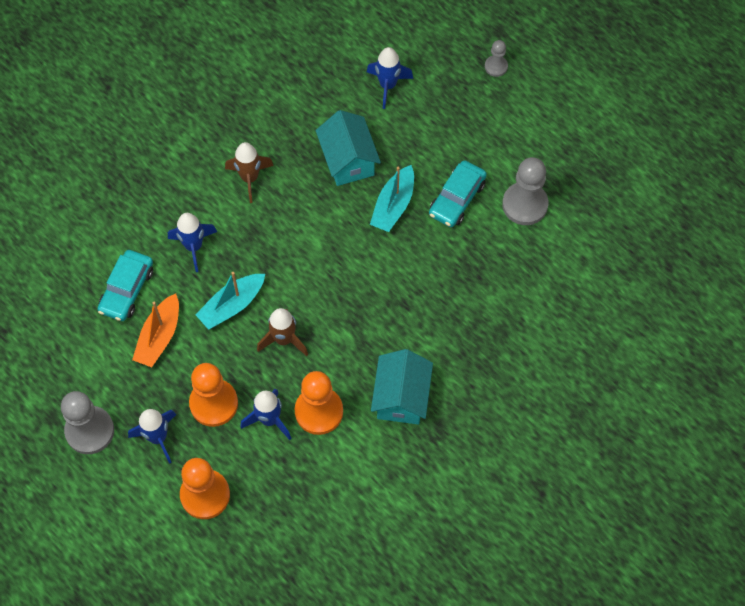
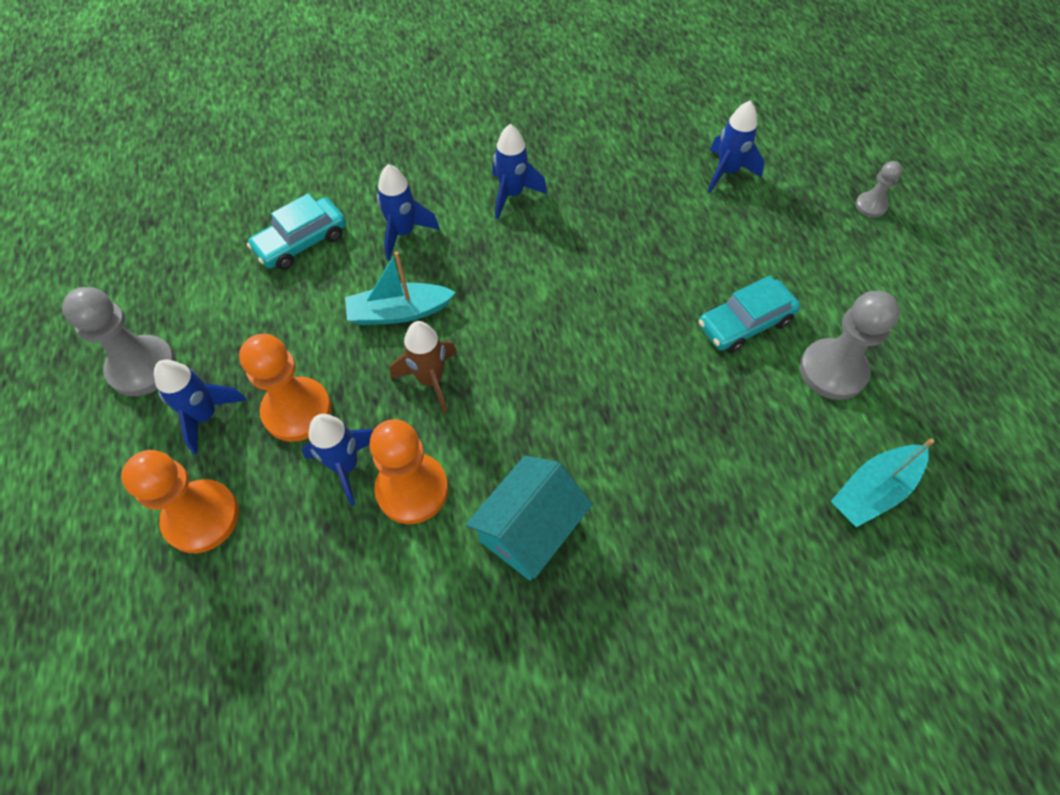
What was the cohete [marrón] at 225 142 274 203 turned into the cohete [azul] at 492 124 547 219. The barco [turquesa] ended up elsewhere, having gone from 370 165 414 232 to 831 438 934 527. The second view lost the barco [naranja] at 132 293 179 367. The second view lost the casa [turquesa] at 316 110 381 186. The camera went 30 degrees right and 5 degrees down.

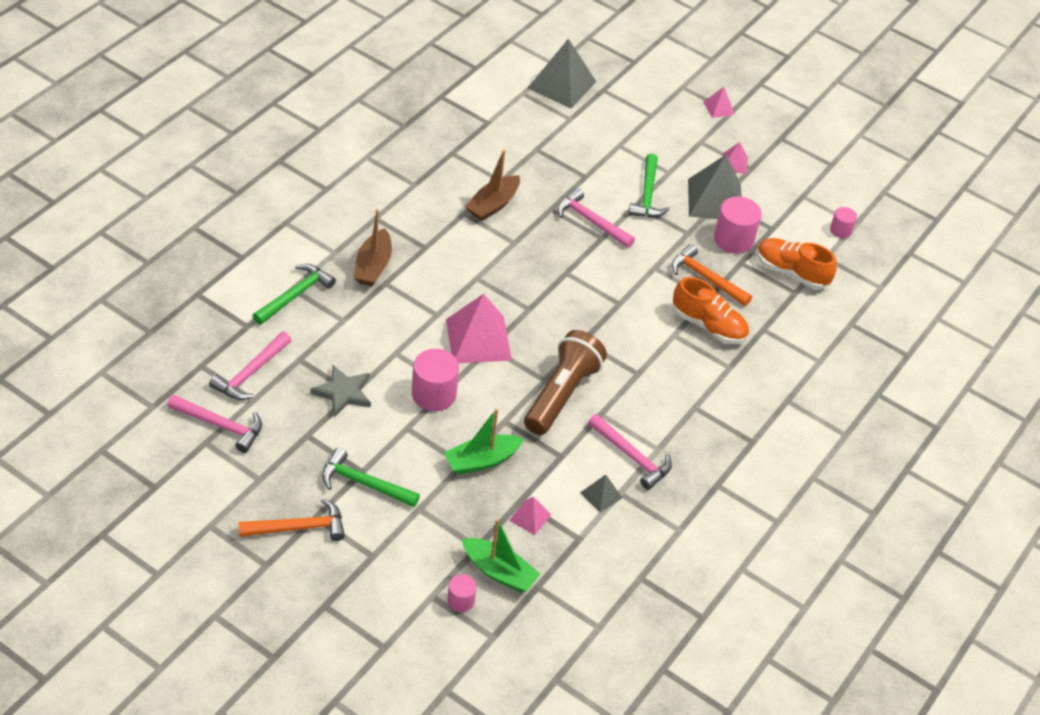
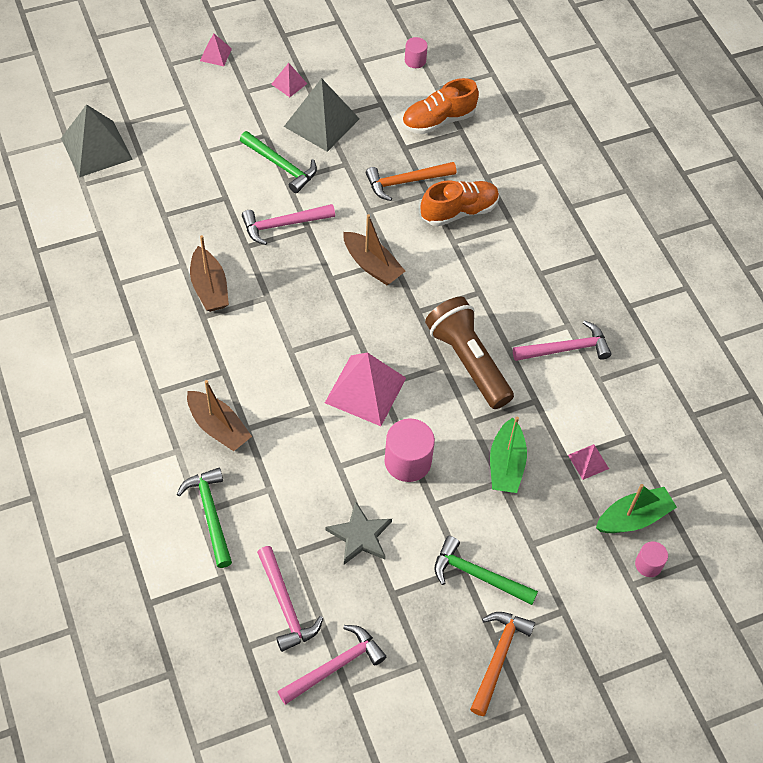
The second view gained the barco [marrón] at 344 214 405 285. The martillo [verde] at 322 448 420 507 ended up facing another way, 60 degrees clockwise from before. The second view lost the pirámide [gris] at 580 475 622 512. The second view lost the cilindro [rosa] at 714 197 762 254. The camera went 55 degrees left and 10 degrees up.

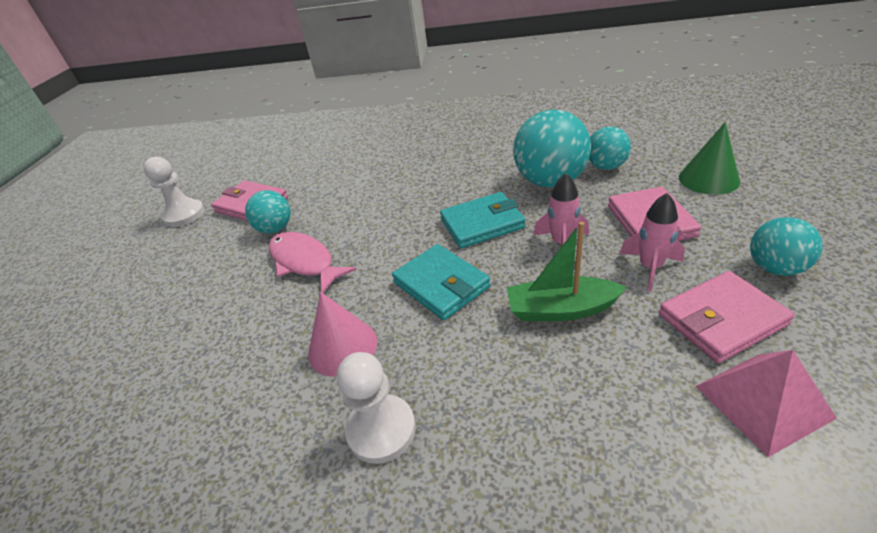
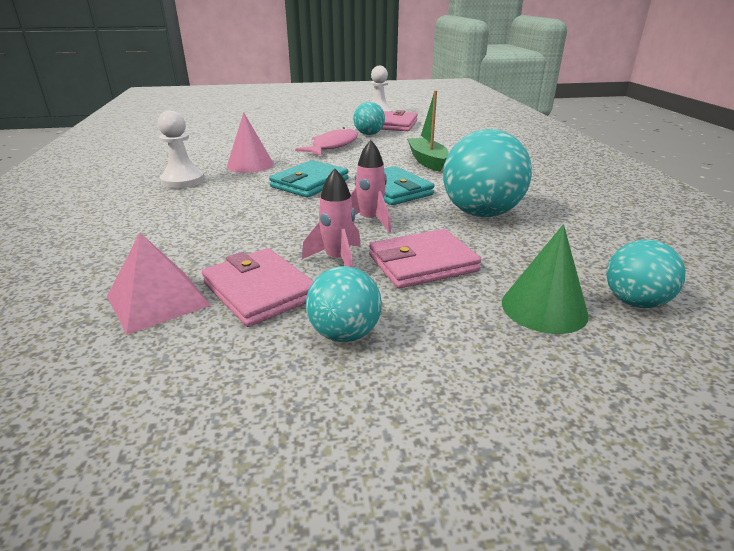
The barco [verde] ended up elsewhere, having gone from 507 222 627 321 to 407 90 448 172. The pelota [turquesa] ended up elsewhere, having gone from 589 126 631 170 to 606 239 686 308. The camera went 70 degrees right and 10 degrees down.

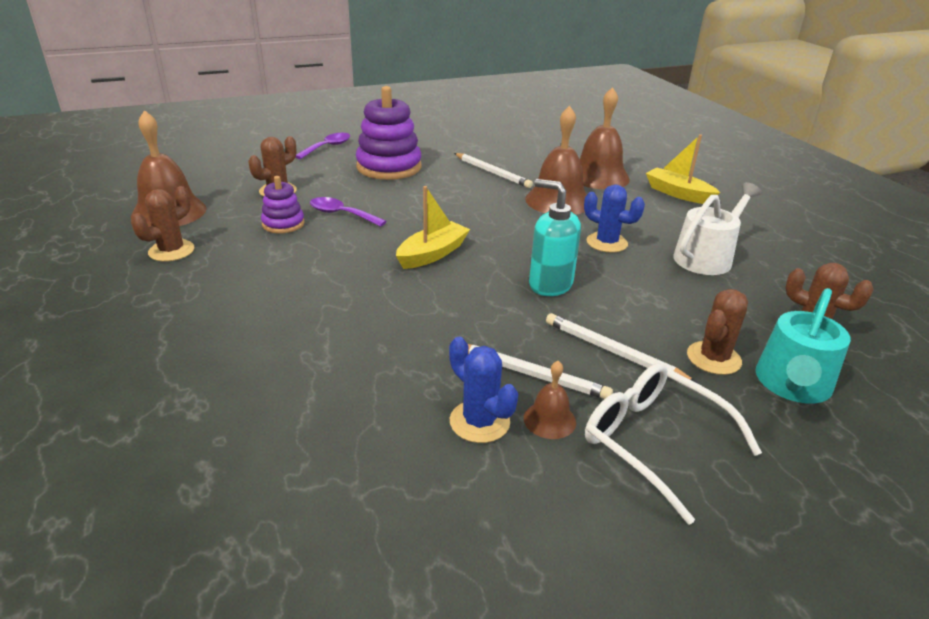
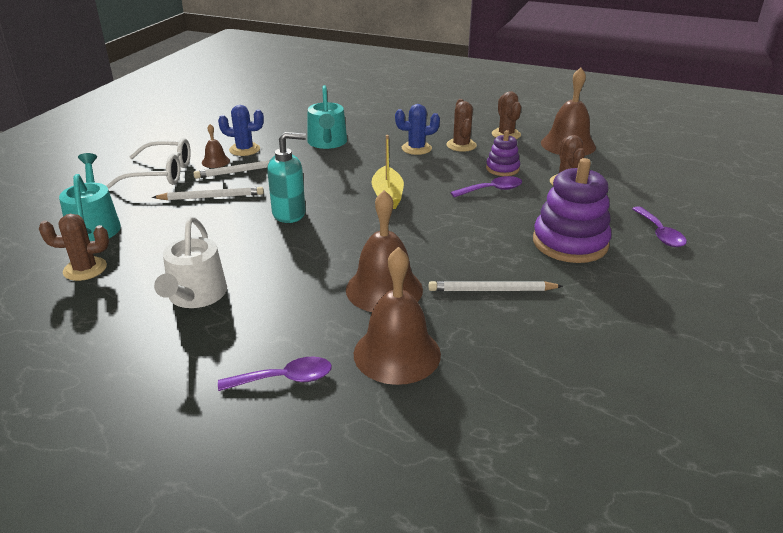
Where the barco [amarillo] stood at 646 134 720 204, the cuchara [morado] came to stand at 218 357 332 391. The second view gained the regadera [turquesa] at 307 85 347 149. The cactus [azul] ended up elsewhere, having gone from 584 184 645 253 to 395 104 440 155. The cactus [marrón] ended up elsewhere, having gone from 687 289 748 375 to 446 99 477 152. The camera went 135 degrees right and 0 degrees up.

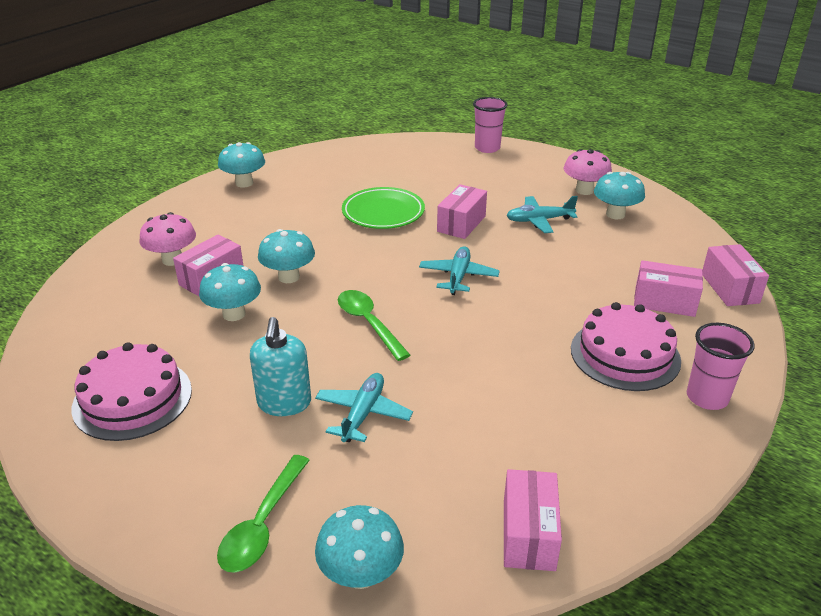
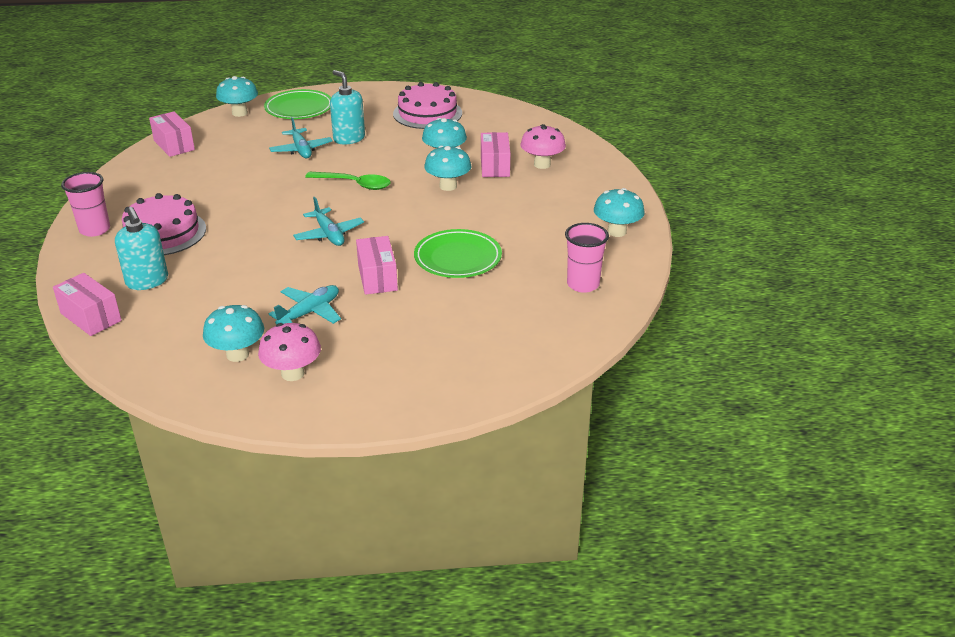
Where the caja [rosa] stood at 634 260 703 317, the dispensador de jabón [turquesa] came to stand at 115 207 168 290. Where the cuchara [verde] stood at 217 455 310 573, the plato [verde] came to stand at 264 89 331 119. The vaso [rosa] ended up elsewhere, having gone from 473 97 508 153 to 565 223 609 293. The camera went 140 degrees right and 0 degrees up.

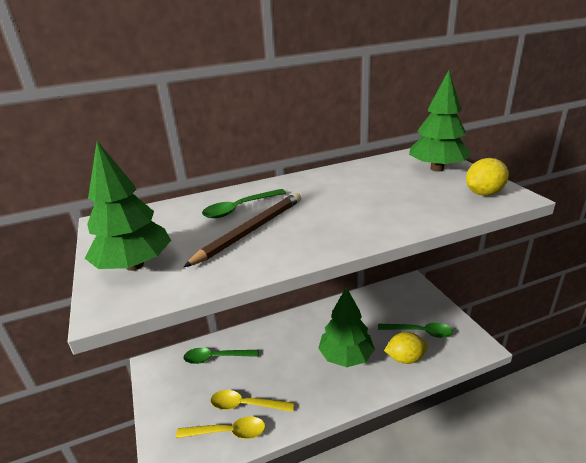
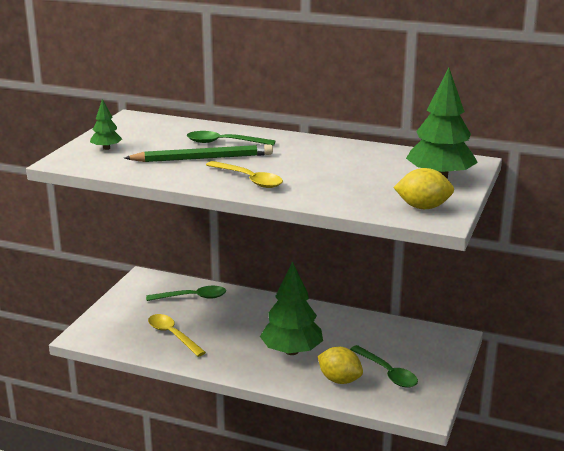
The size of the árbol [verde] at 85 141 171 271 changed by a factor of 0.49. What was the lápiz [marrón] at 183 193 301 267 turned into the lápiz [verde] at 124 144 273 162. The cuchara [verde] at 183 348 259 364 ended up facing another way, 135 degrees clockwise from before. The cuchara [amarillo] ended up elsewhere, having gone from 176 416 265 439 to 206 161 283 188. The camera went 40 degrees right and 5 degrees down.

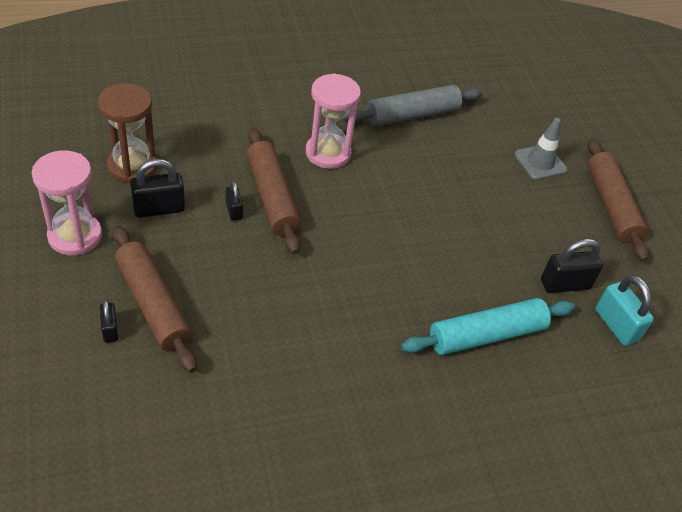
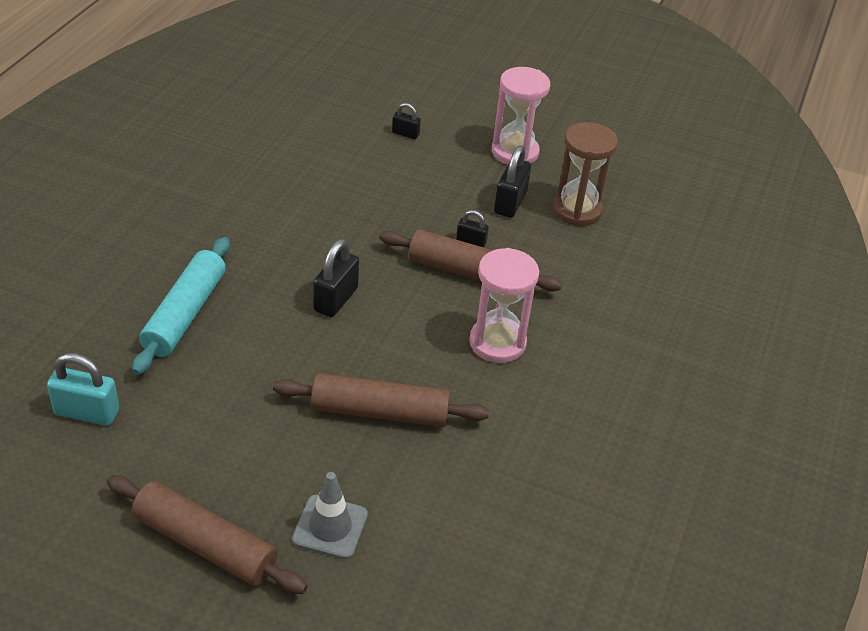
The rodillo [marrón] ended up elsewhere, having gone from 113 226 197 373 to 273 373 489 427. The candado [negro] ended up elsewhere, having gone from 541 239 603 293 to 313 239 359 317. The second view lost the rodillo [gris] at 343 85 482 127. The camera went 130 degrees right and 5 degrees down.

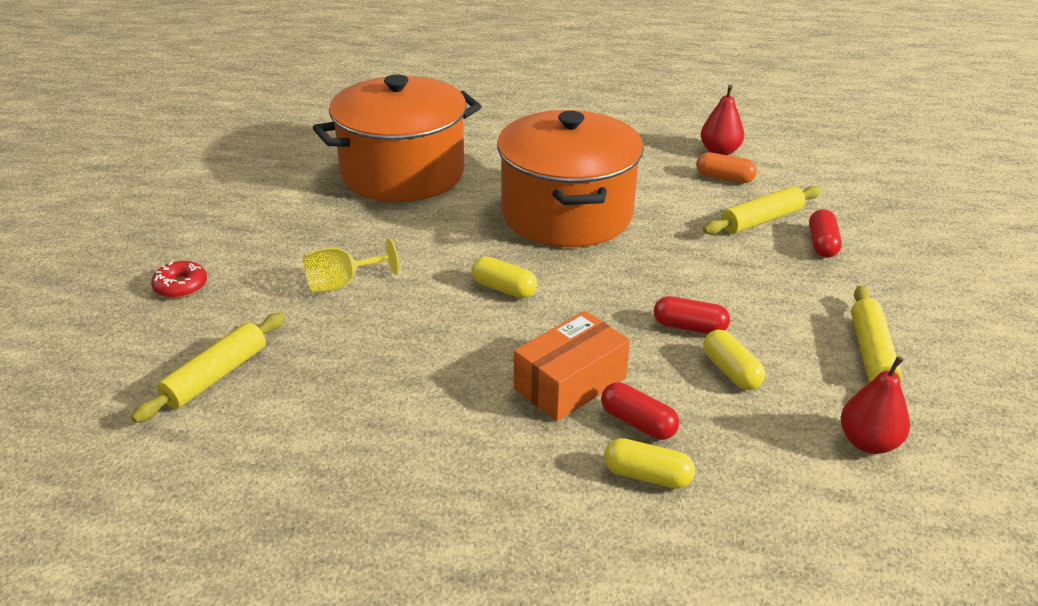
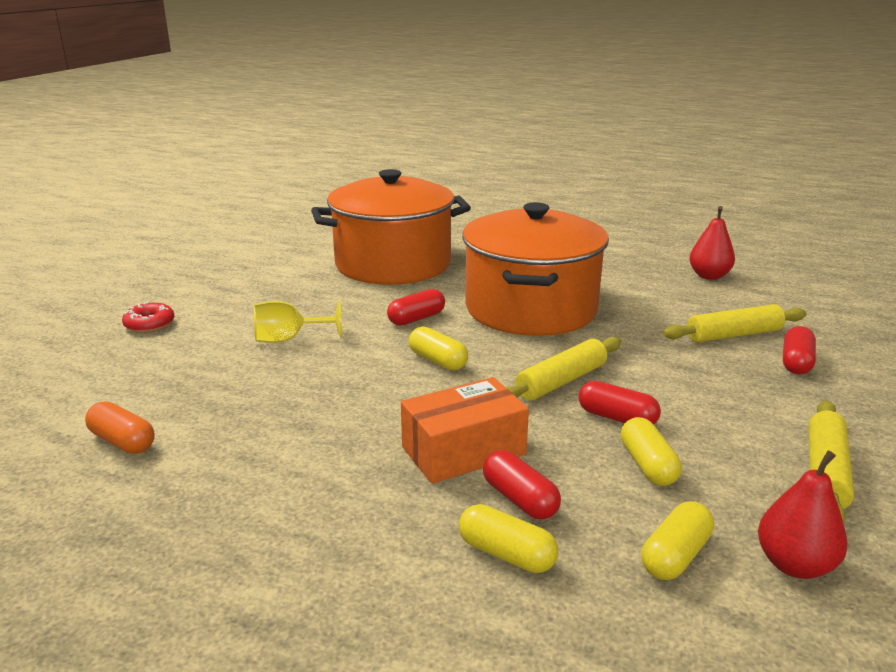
The cápsula [naranja] ended up elsewhere, having gone from 696 152 757 183 to 85 402 155 454. The second view gained the cápsula [rojo] at 387 289 445 326. The rodillo [amarillo] ended up elsewhere, having gone from 131 313 285 423 to 506 337 621 401. The second view gained the cápsula [amarillo] at 642 501 714 580. The camera went 15 degrees right and 10 degrees down.

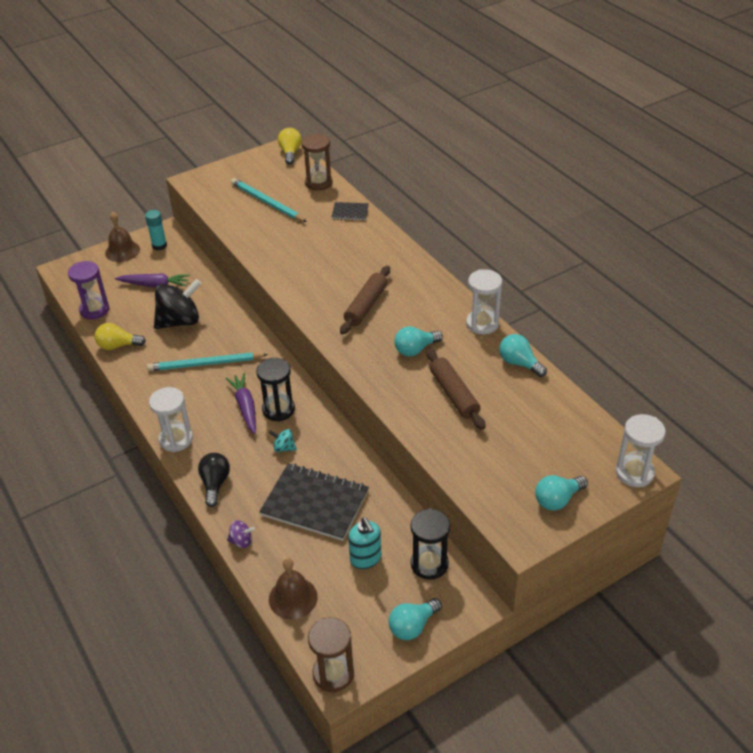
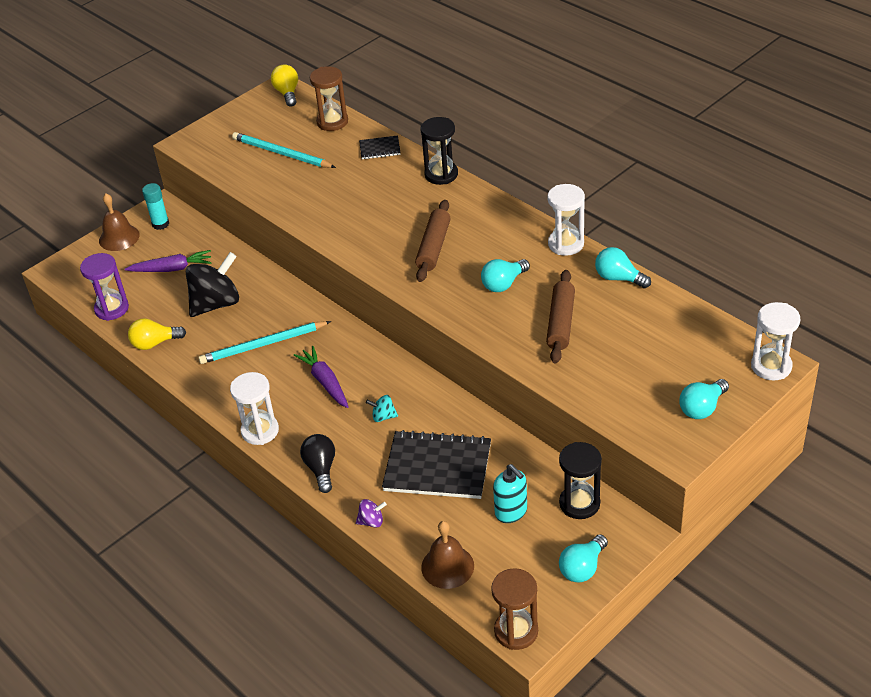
The reloj de arena [negro] ended up elsewhere, having gone from 256 358 295 422 to 420 117 458 185. The rodillo [marrón] at 426 349 486 430 ended up facing another way, 45 degrees clockwise from before. The camera went 10 degrees left and 0 degrees up.

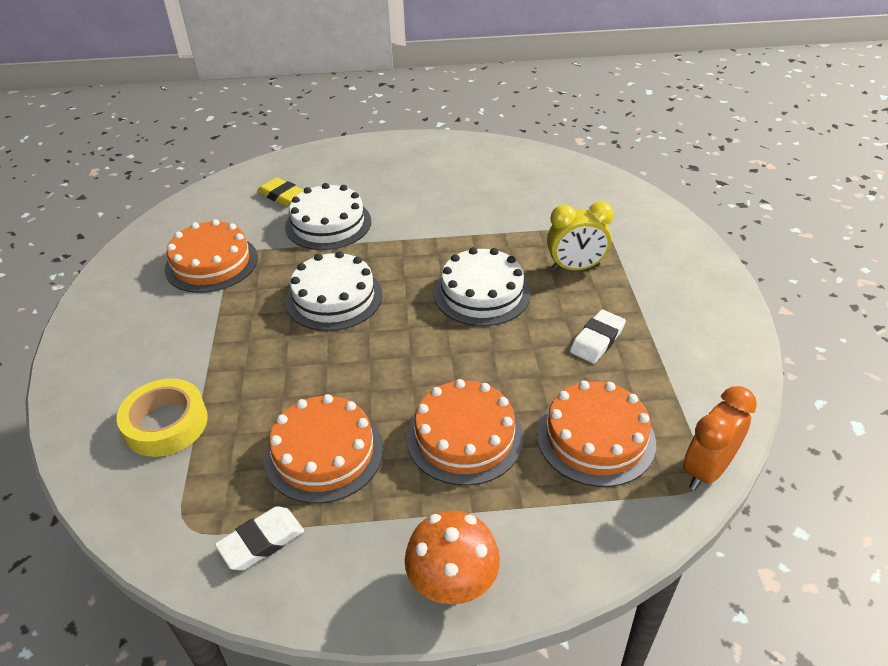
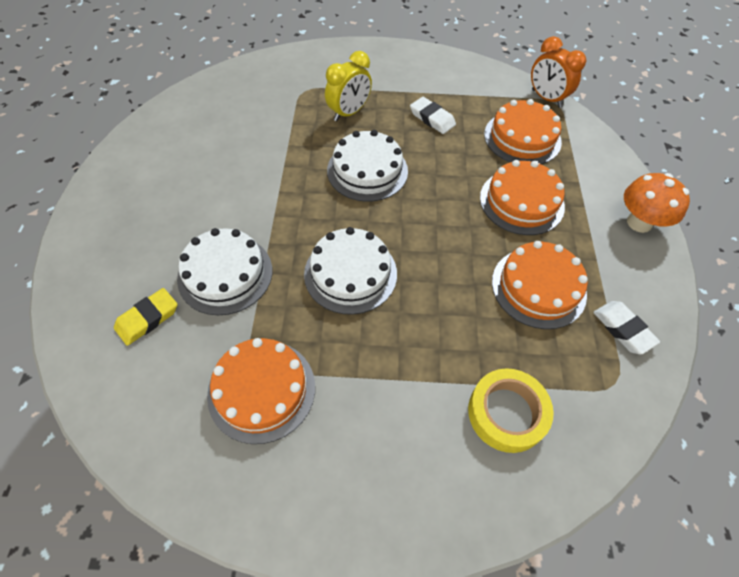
The despertador [amarillo] at 547 202 614 271 ended up facing another way, 45 degrees clockwise from before. The camera went 85 degrees left and 15 degrees up.

